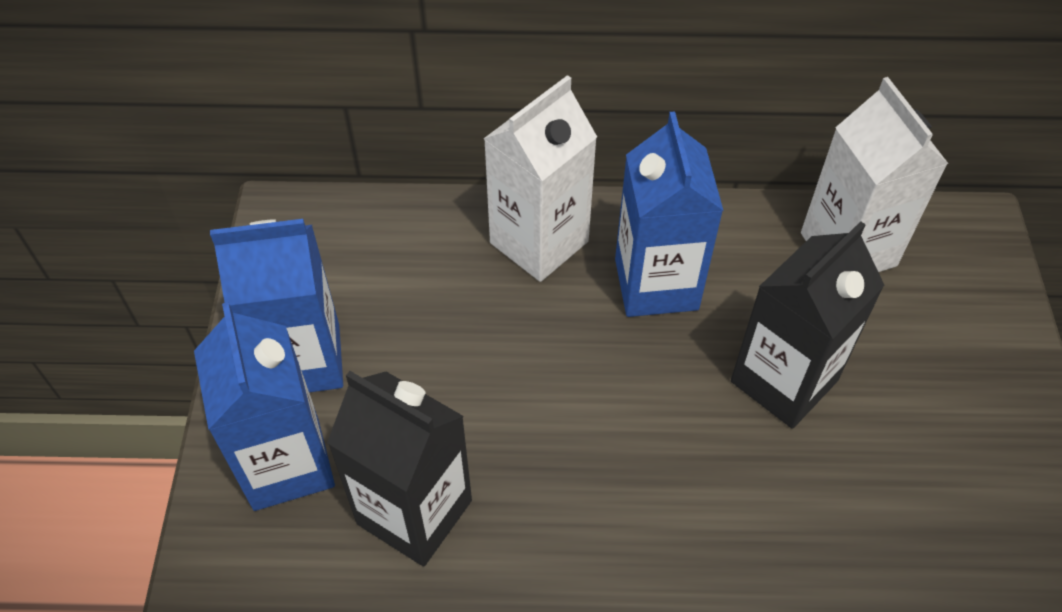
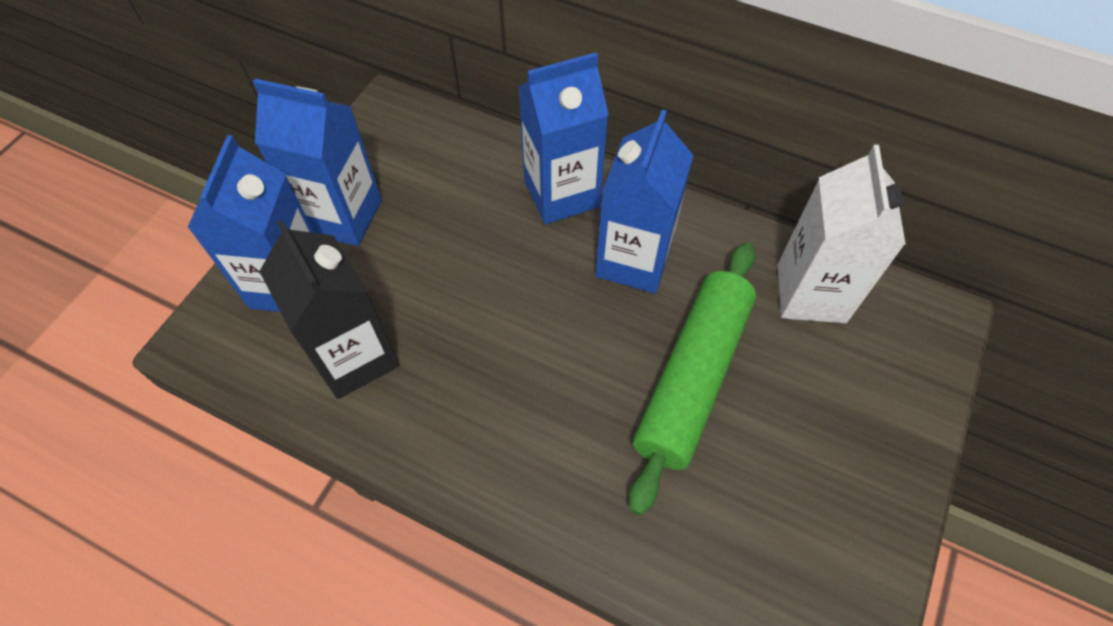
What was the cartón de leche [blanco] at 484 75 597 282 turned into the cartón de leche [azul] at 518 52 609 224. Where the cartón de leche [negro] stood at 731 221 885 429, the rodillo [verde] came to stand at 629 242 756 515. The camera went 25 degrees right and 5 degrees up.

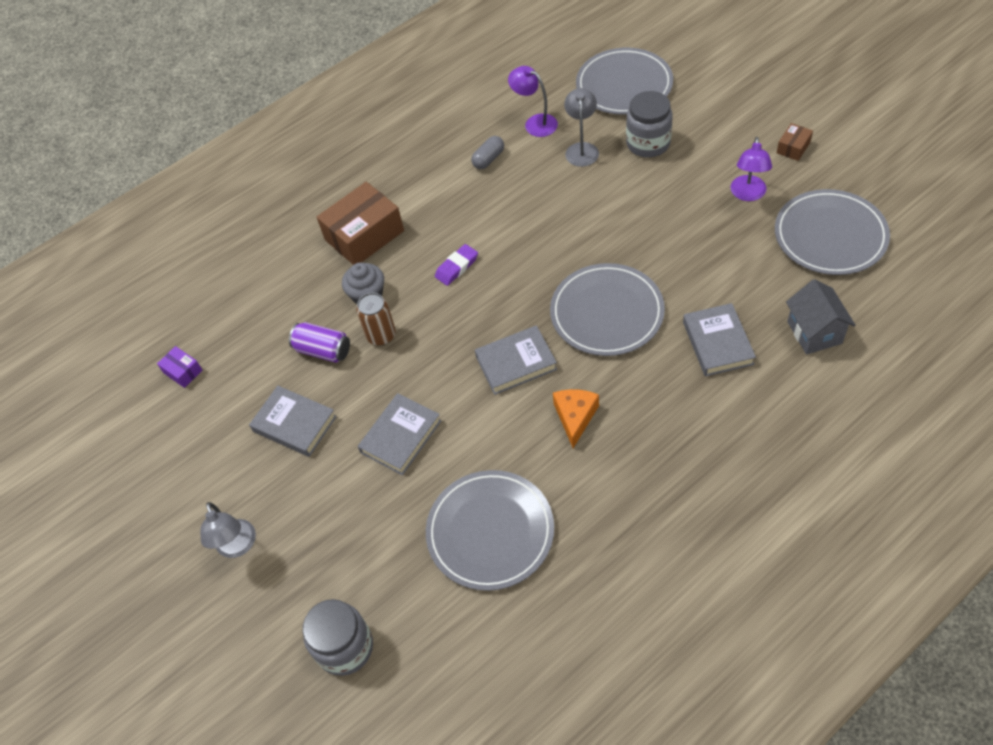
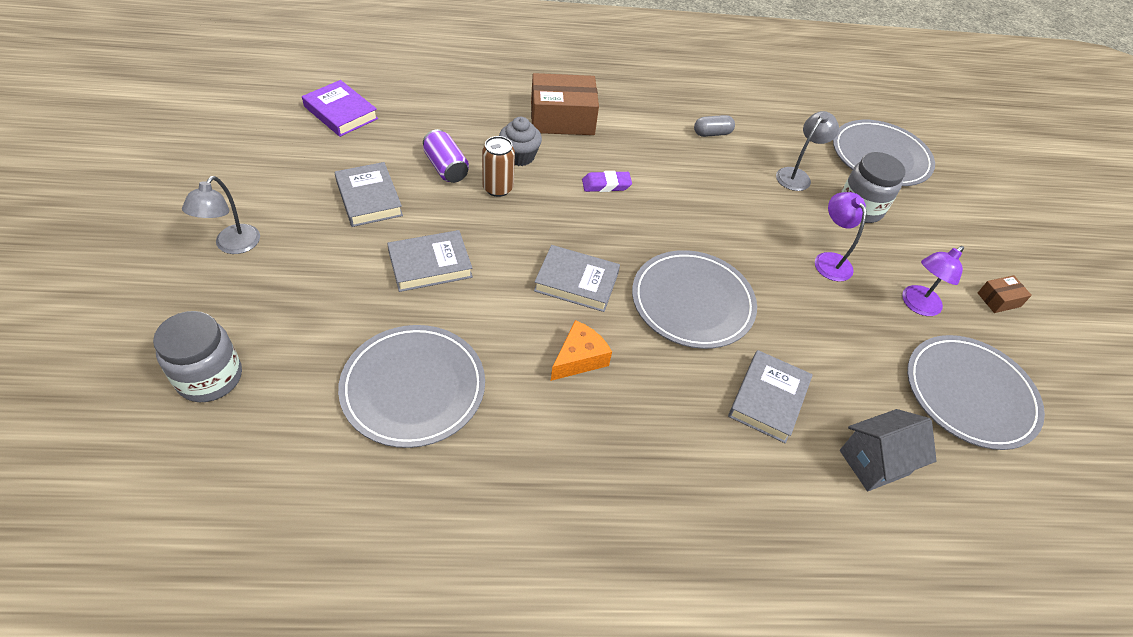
Where the caja [morado] stood at 157 346 202 388, the libro [morado] came to stand at 302 80 378 137. The lámpara [morado] ended up elsewhere, having gone from 508 66 558 137 to 815 192 867 282. The casa [gris] at 786 279 856 355 ended up facing another way, 45 degrees clockwise from before. The camera went 25 degrees right and 5 degrees down.

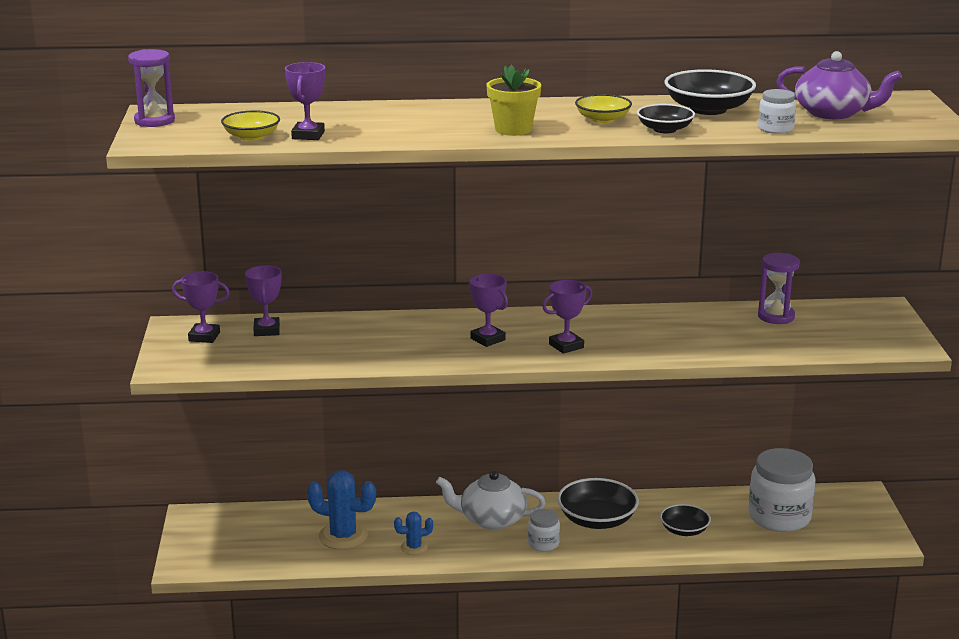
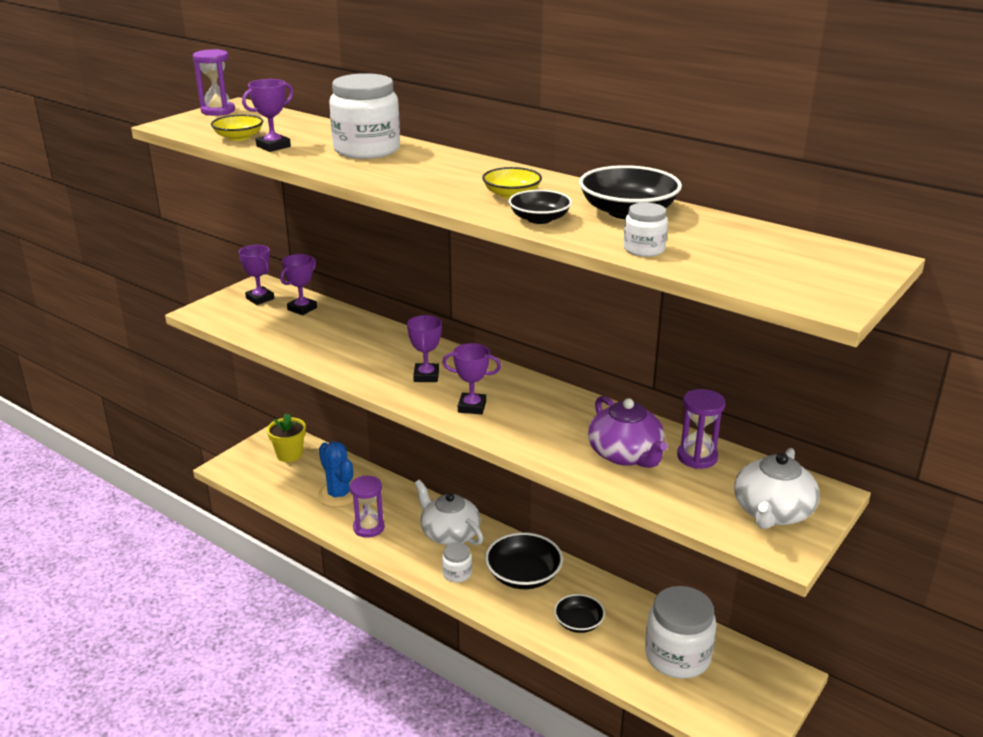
The maceta [amarillo] ended up elsewhere, having gone from 486 65 541 136 to 267 413 306 462. The second view gained the tarro [blanco] at 329 73 400 159. Where the cactus [azul] stood at 394 512 433 555, the reloj de arena [morado] came to stand at 350 475 385 538. The tetera [morado] ended up elsewhere, having gone from 777 51 902 119 to 588 396 668 468. The second view gained the tetera [blanco] at 734 448 820 529. The camera went 40 degrees right and 5 degrees up.

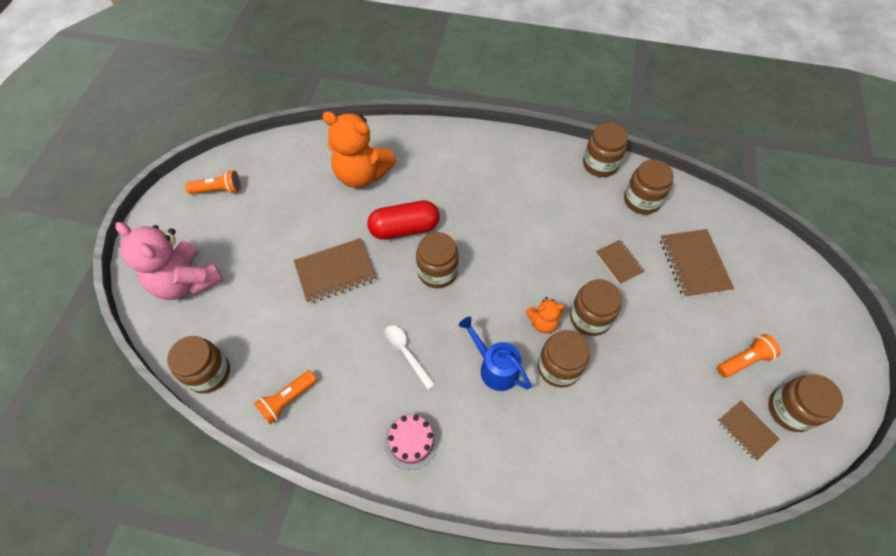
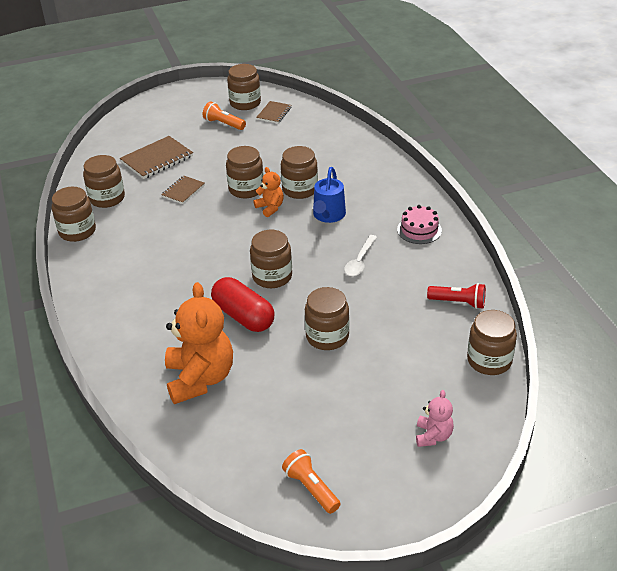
Where the cuaderno [marrón] stood at 294 238 376 304, the tarro [marrón] came to stand at 305 287 349 350. The size of the osito [rosa] at 115 222 223 300 changed by a factor of 0.49. What was the lámpara de mano [naranja] at 254 370 317 424 turned into the lámpara de mano [rojo] at 427 283 486 309. The camera went 120 degrees left and 20 degrees down.

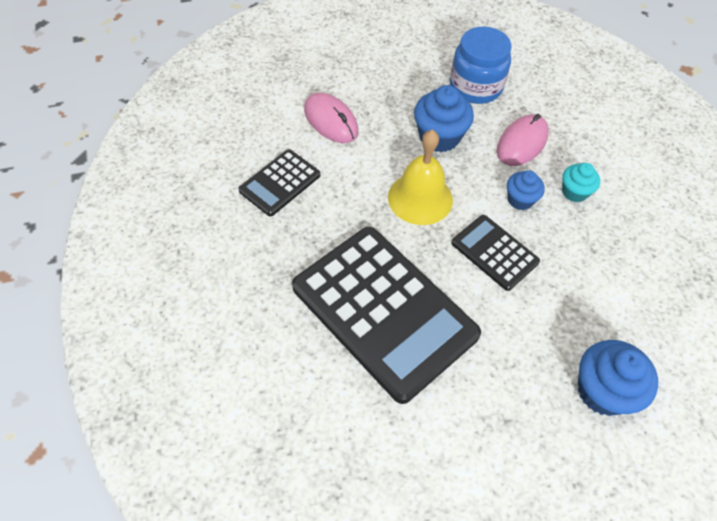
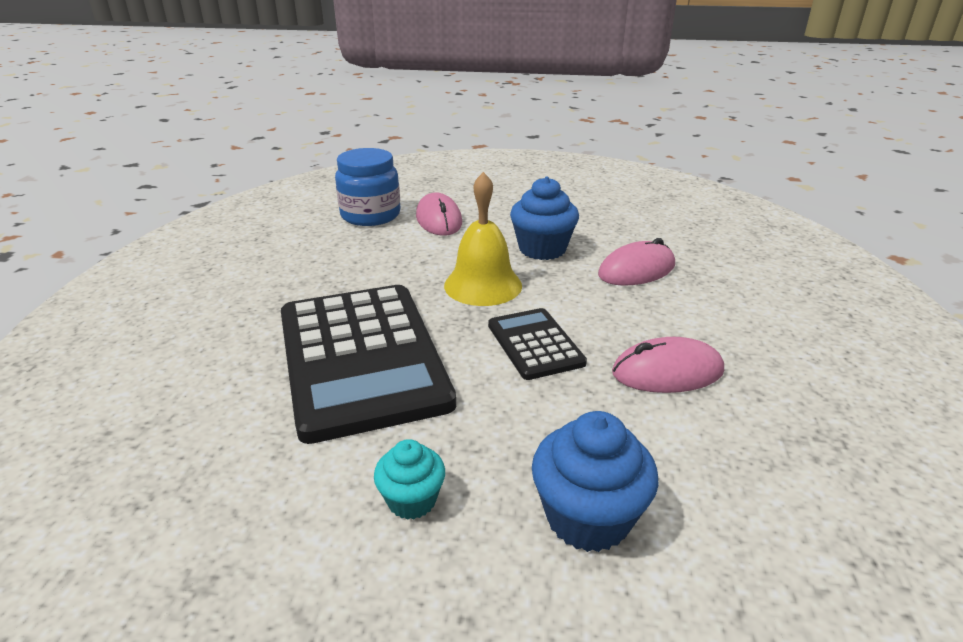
The tarro [azul] ended up elsewhere, having gone from 450 27 511 104 to 335 148 400 226. The magdalena [turquesa] ended up elsewhere, having gone from 562 163 600 202 to 374 439 445 520. The second view gained the ratón [rosa] at 612 337 724 393. The second view lost the calculadora [negro] at 238 149 320 216. The second view lost the magdalena [azul] at 507 170 545 210. The camera went 25 degrees right and 25 degrees down.

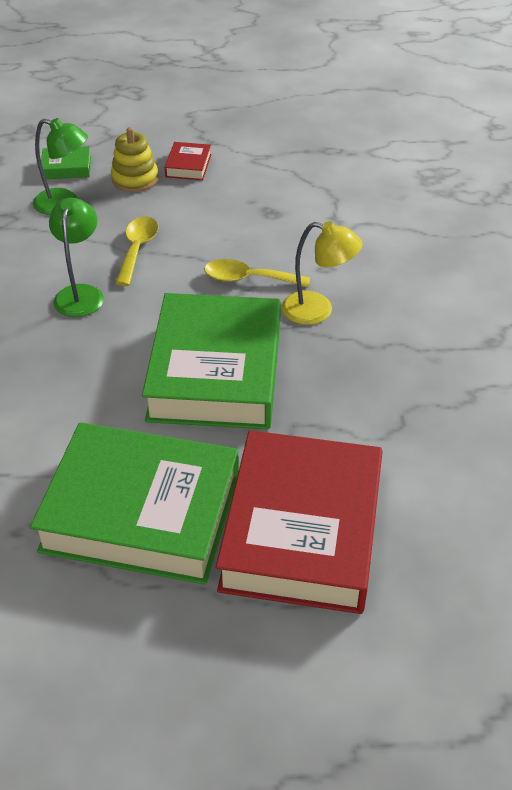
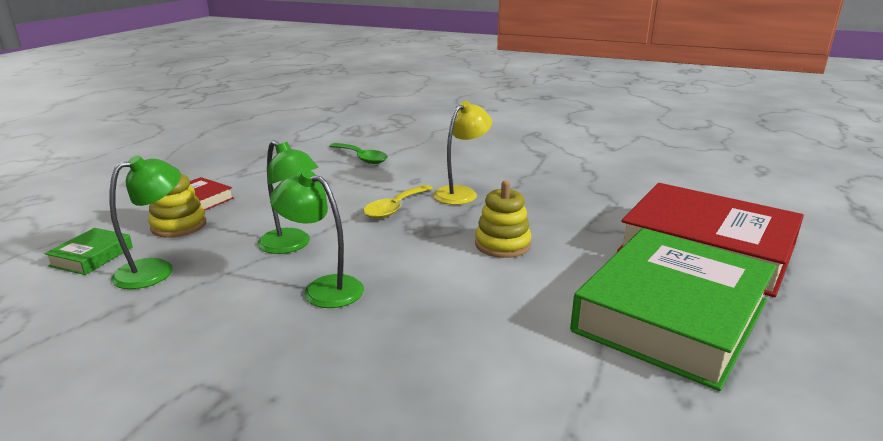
Where the cuchara [amarillo] stood at 115 217 159 286, the lámpara [verde] came to stand at 258 140 318 254. The second view gained the cuchara [verde] at 329 143 388 164. Where the libro [verde] stood at 142 293 281 429, the juguete apilable [amarillo] came to stand at 475 181 532 258. The camera went 65 degrees left and 20 degrees down.

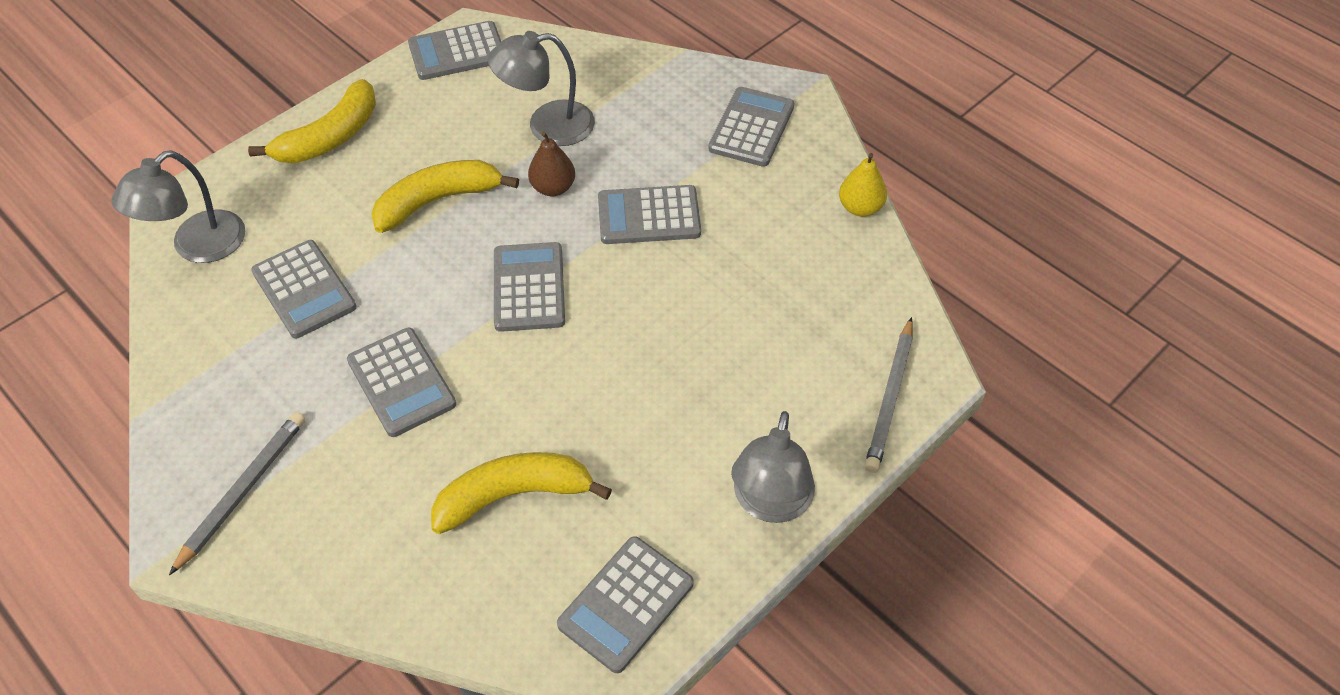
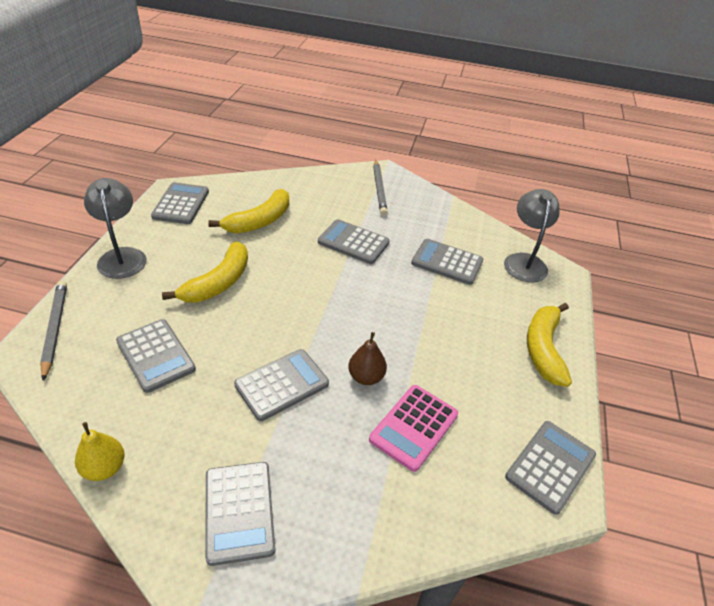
The calculadora [gris] ended up elsewhere, having gone from 494 242 565 332 to 116 319 196 393. The plátano [amarillo] ended up elsewhere, having gone from 371 160 519 233 to 162 241 248 303. Where the lámpara [gris] stood at 488 31 595 146, the calculadora [rosa] came to stand at 369 385 458 472. The camera went 145 degrees right and 10 degrees down.

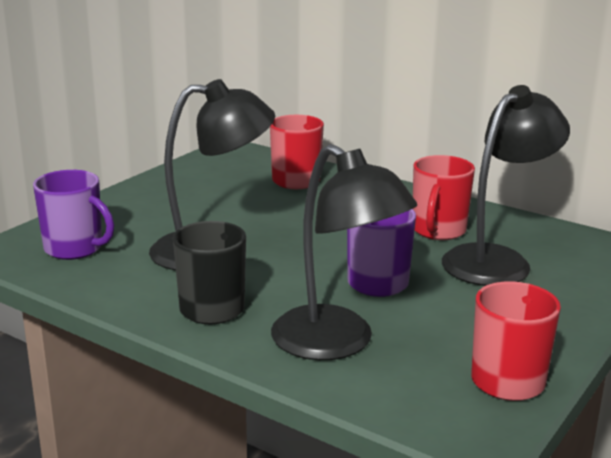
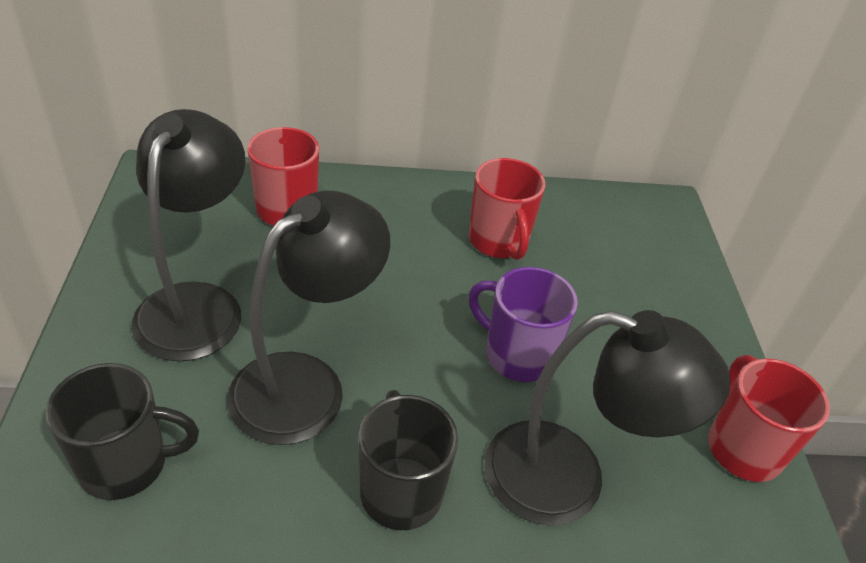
What was the taza [morado] at 33 170 114 260 turned into the taza [negro] at 45 363 199 500. The lámpara [negro] ended up elsewhere, having gone from 442 85 570 286 to 131 109 245 361. The camera went 40 degrees left and 20 degrees up.

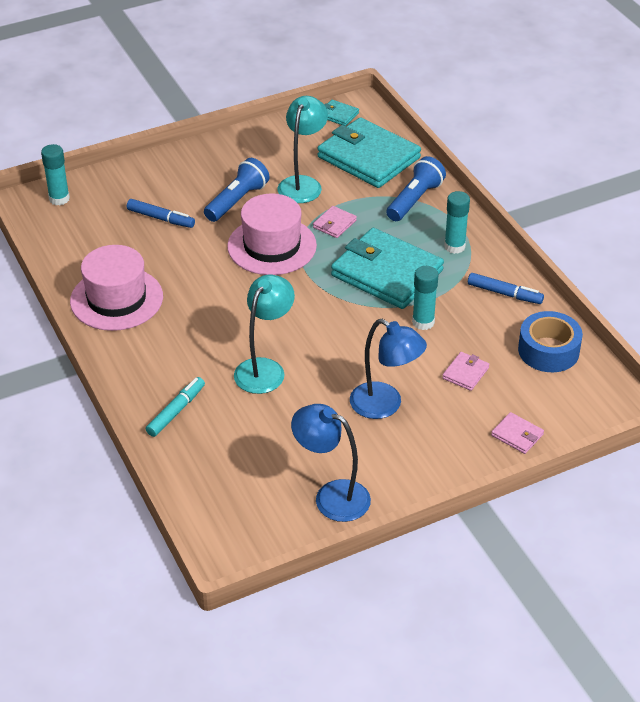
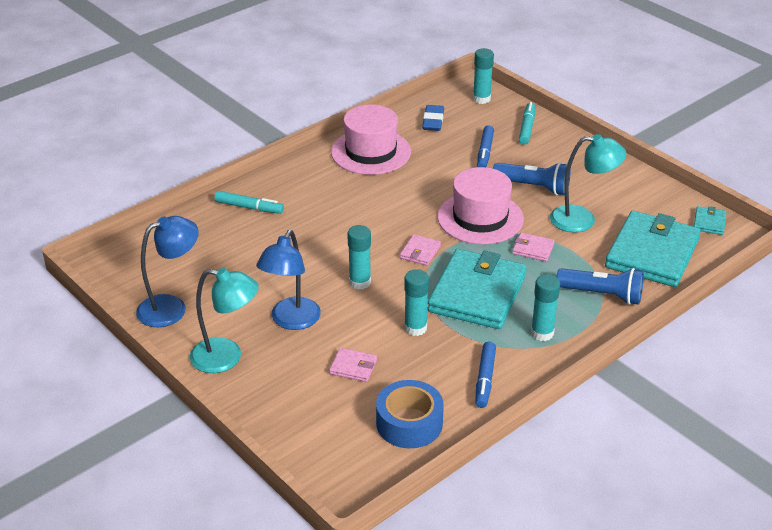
The lámpara [azul] at 291 404 371 522 ended up facing another way, 45 degrees clockwise from before. The lámpara [turquesa] ended up elsewhere, having gone from 234 275 295 394 to 190 268 259 373. The second view gained the barra de pegamento [turquesa] at 347 225 371 290. The cartera [rosa] ended up elsewhere, having gone from 491 412 544 454 to 400 234 441 266. The second view gained the goma de borrar [azul] at 422 105 444 131. The second view gained the rotulador [turquesa] at 519 102 535 145. The camera went 75 degrees right and 5 degrees down.

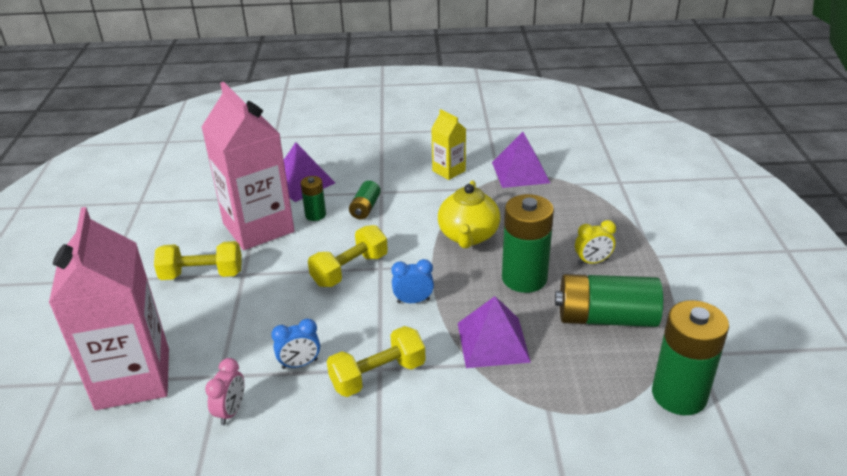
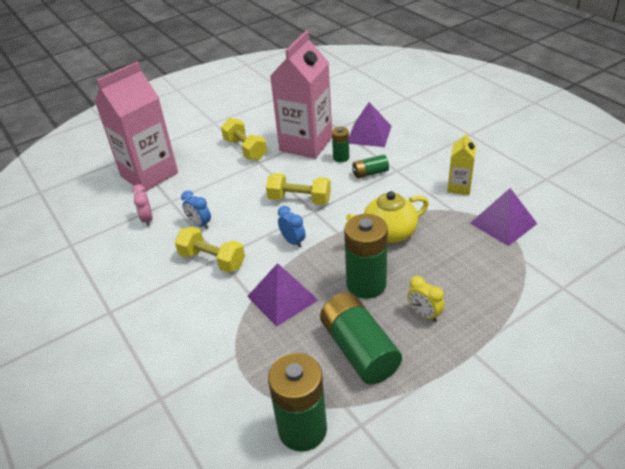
The despertador [rosa] at 205 358 244 425 ended up facing another way, 90 degrees clockwise from before. The camera went 60 degrees right and 5 degrees up.

